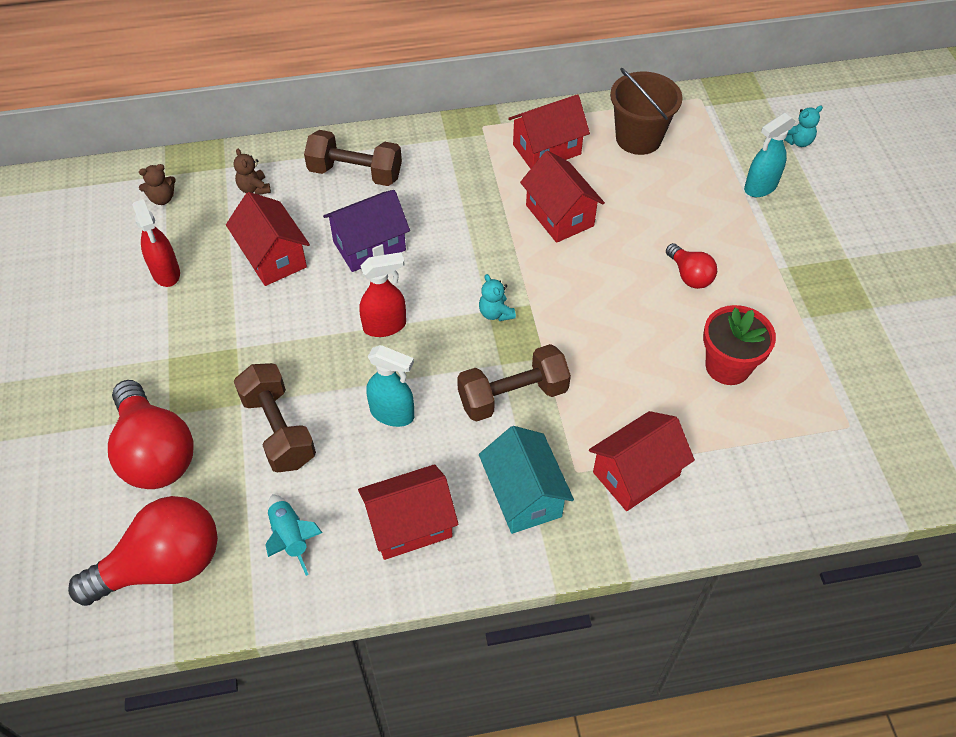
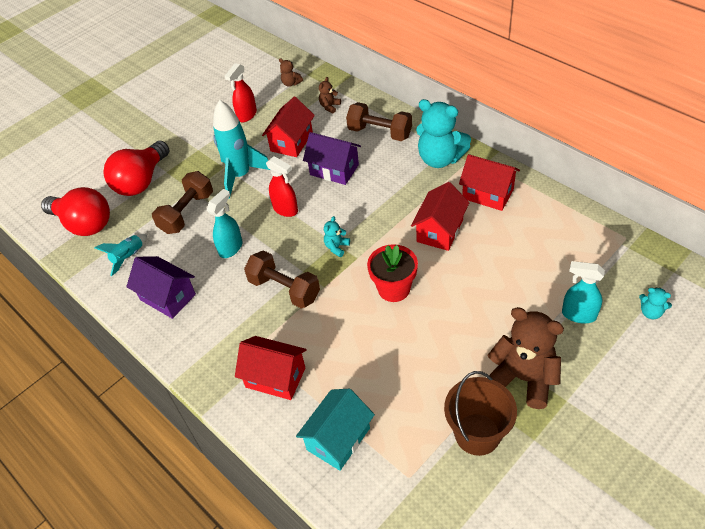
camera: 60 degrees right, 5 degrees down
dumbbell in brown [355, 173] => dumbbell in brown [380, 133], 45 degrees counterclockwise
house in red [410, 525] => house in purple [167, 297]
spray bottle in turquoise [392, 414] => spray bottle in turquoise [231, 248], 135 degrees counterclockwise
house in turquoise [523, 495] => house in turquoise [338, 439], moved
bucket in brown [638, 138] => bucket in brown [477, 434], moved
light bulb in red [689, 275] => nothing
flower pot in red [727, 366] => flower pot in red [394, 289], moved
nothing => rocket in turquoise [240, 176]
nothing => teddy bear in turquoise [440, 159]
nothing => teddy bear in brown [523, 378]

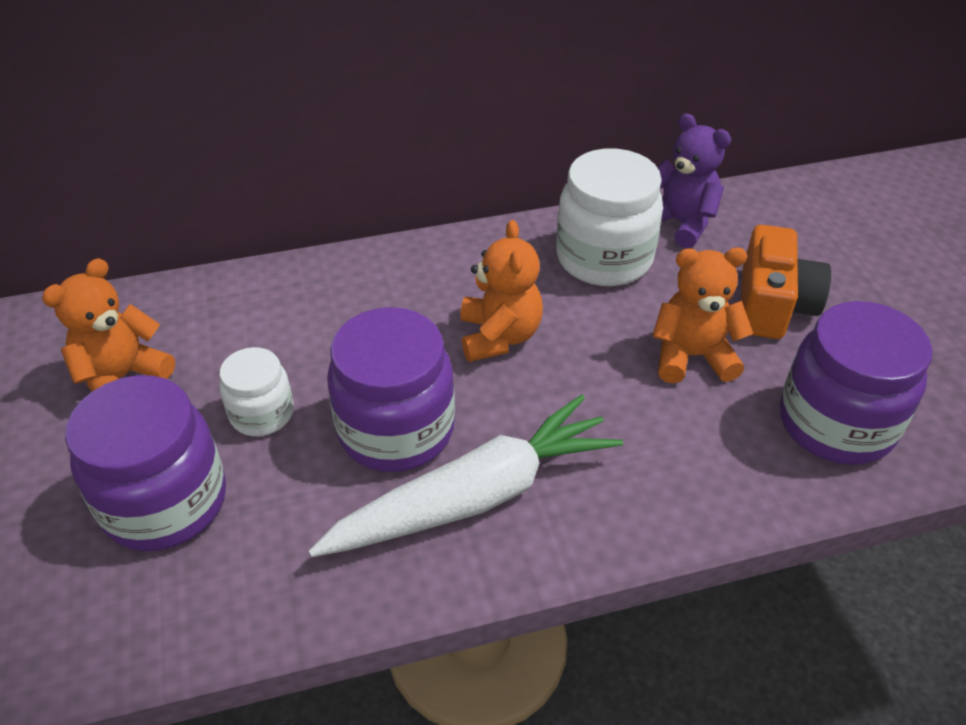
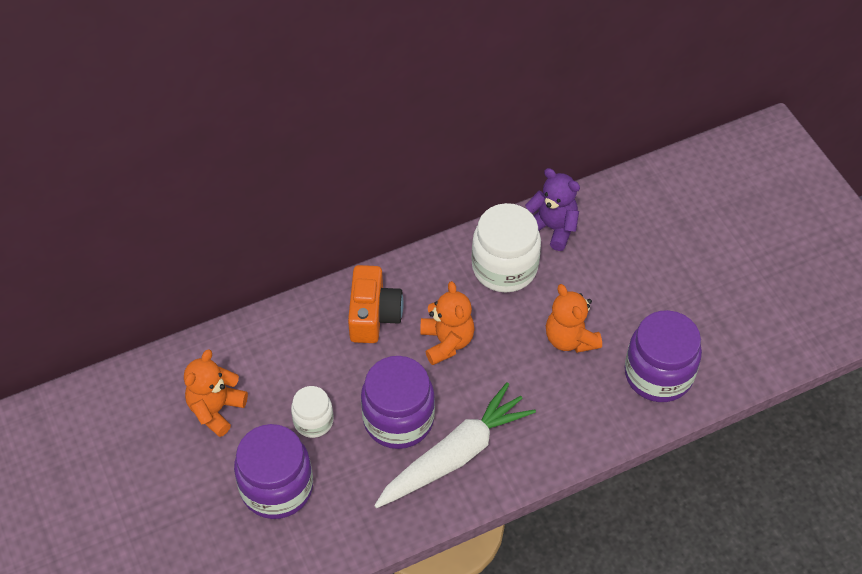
camera: 10 degrees left, 10 degrees up
teddy bear in orange [692, 356] => teddy bear in orange [570, 338], 105 degrees counterclockwise
camera in orange [772, 305] => camera in orange [373, 315], moved

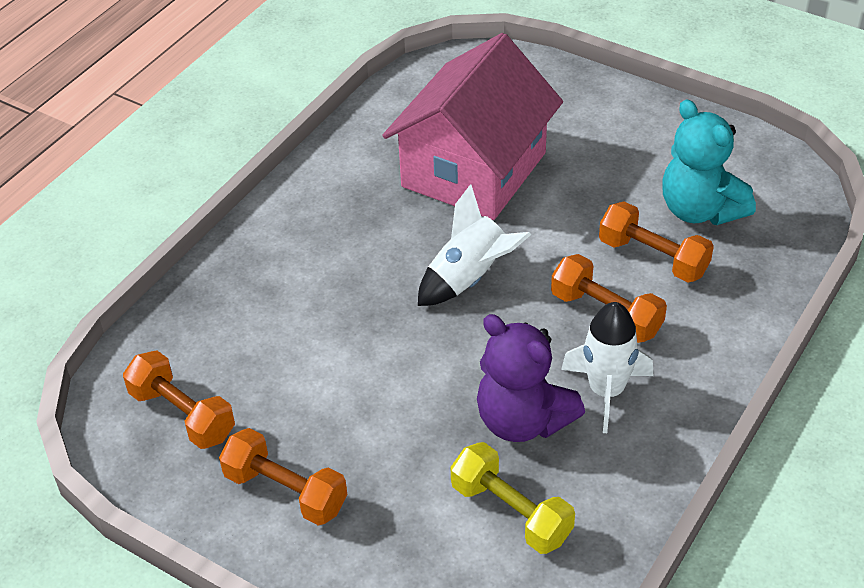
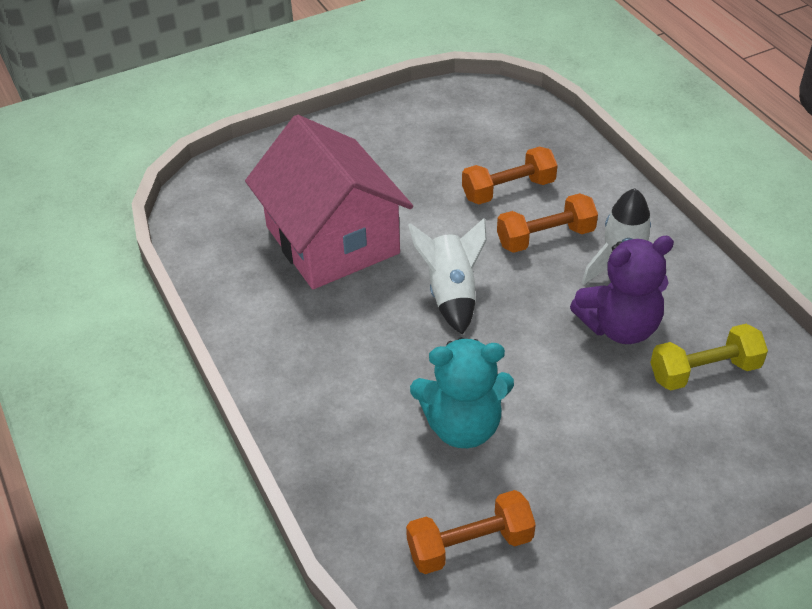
camera: 60 degrees left, 0 degrees up
dumbbell in orange [286, 491] => nothing
teddy bear in turquoise [700, 210] => teddy bear in turquoise [462, 426], moved

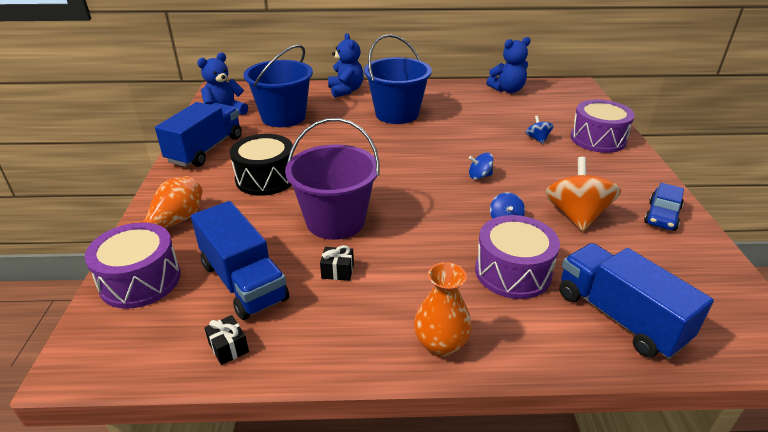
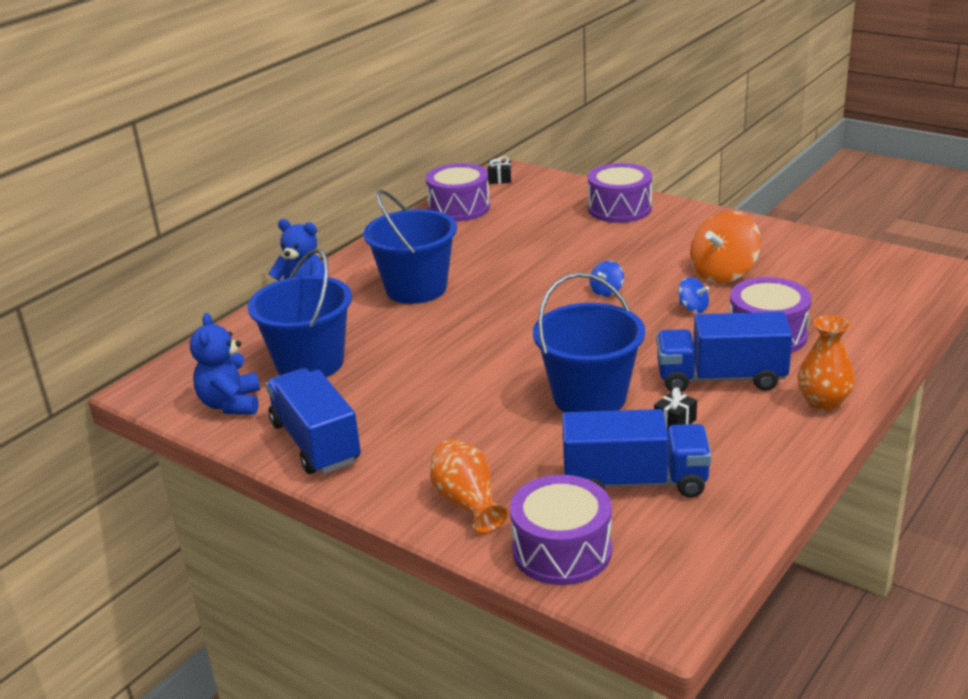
camera: 50 degrees left, 5 degrees down
gift in black [228, 347] => gift in black [500, 179], moved
drum in black [266, 178] => nothing
bucket in purple [335, 221] => bucket in blue [590, 397]
teddy bear in blue [507, 90] => drum in purple [459, 208]
spinning top in blue [537, 139] => nothing
spinning top in orange [576, 215] => spinning top in orange [723, 273], 90 degrees counterclockwise
truck in blue [619, 317] => truck in blue [720, 378], moved
car in blue [662, 216] => nothing

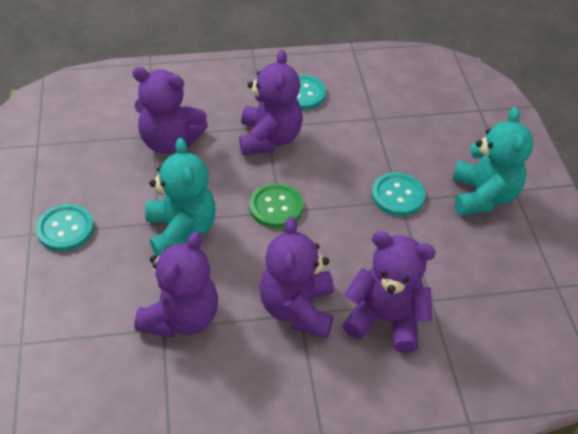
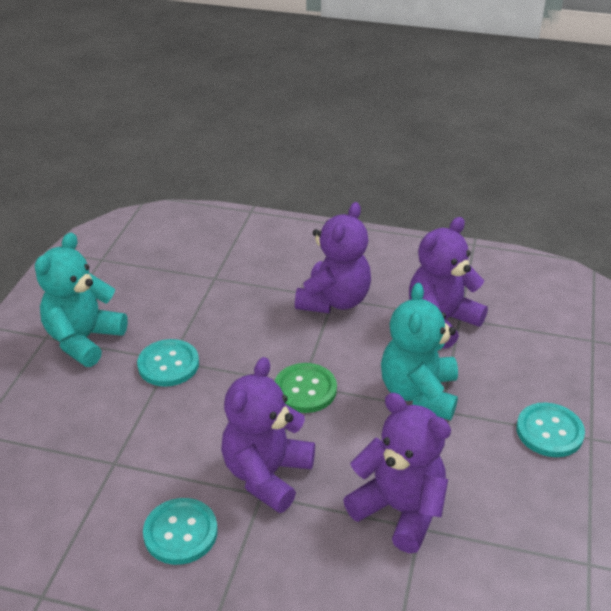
camera: 155 degrees left, 10 degrees down
teddy bear in purple [385, 319] => nothing

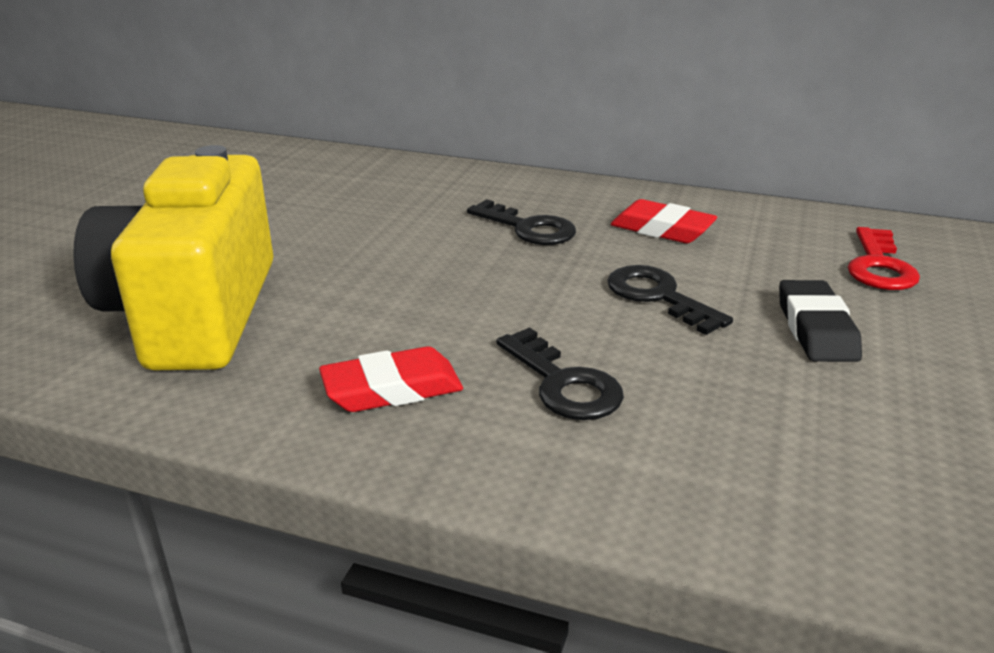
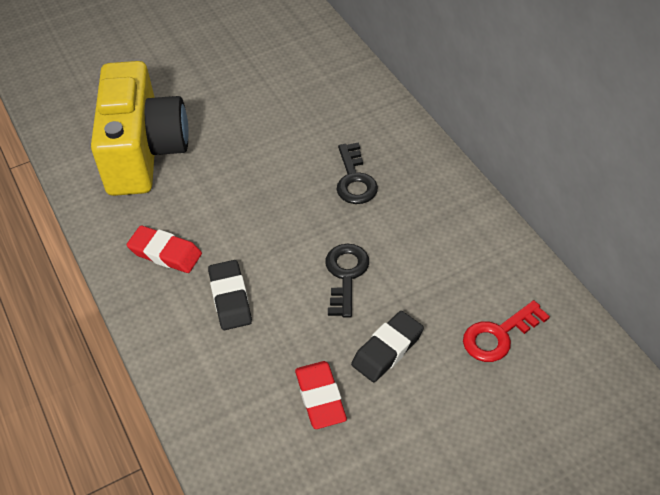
camera: 45 degrees right, 20 degrees up
camera in yellow [195, 313] => camera in yellow [143, 152], 135 degrees clockwise
key in black [563, 384] => eraser in black [230, 298]
eraser in red [662, 229] => eraser in red [320, 398], moved

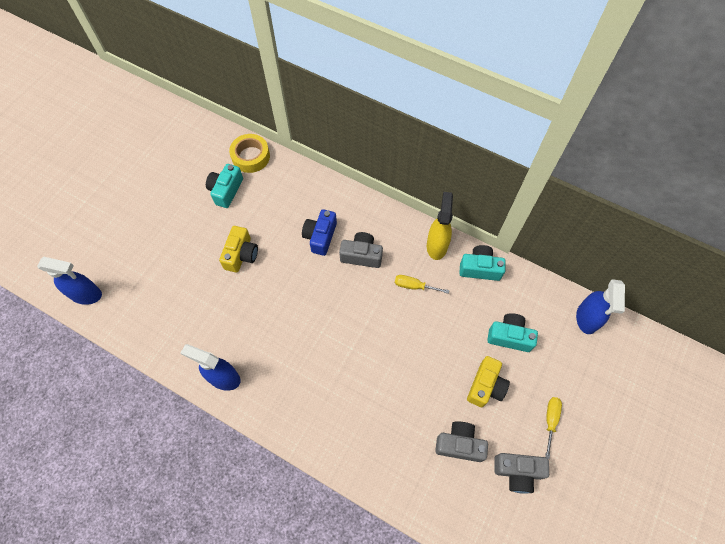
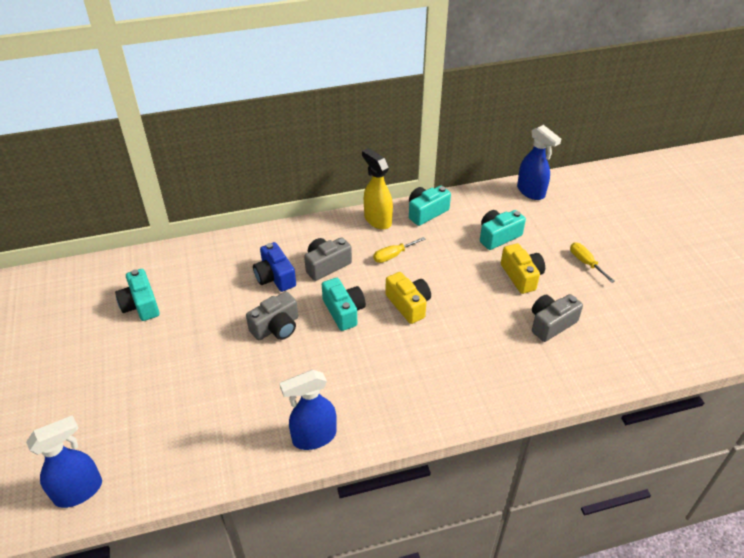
camera: 45 degrees left, 20 degrees down
camera in yellow [241, 255] => camera in yellow [408, 305], moved
tape in yellow [251, 156] => nothing
camera in grey [517, 472] => camera in grey [276, 327], moved
nothing => camera in turquoise [344, 311]

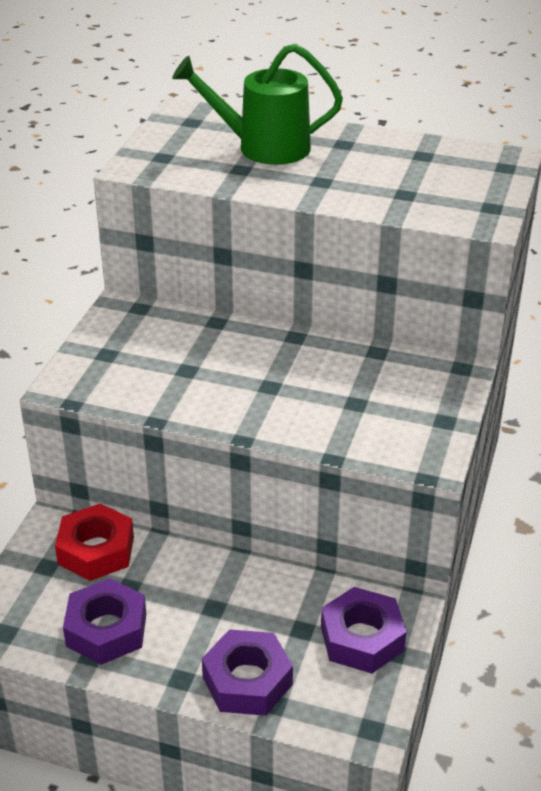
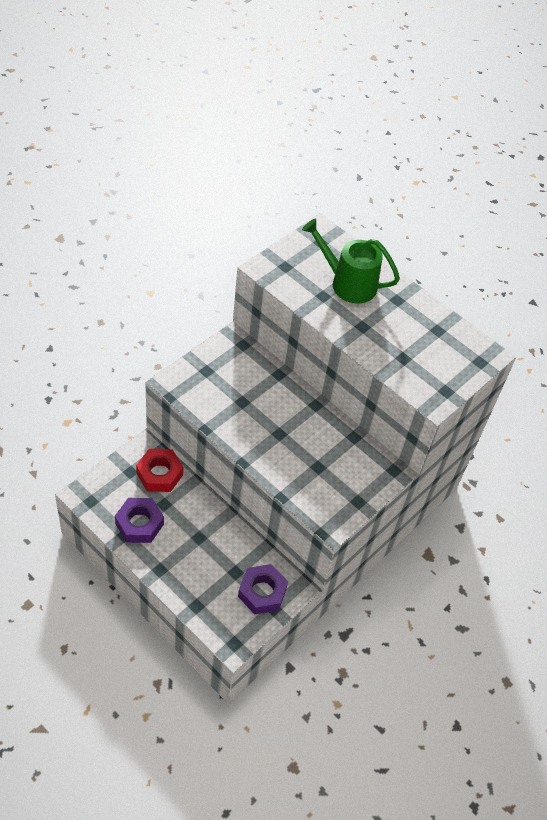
camera: 20 degrees right, 15 degrees up
nut in purple [247, 681] => nothing

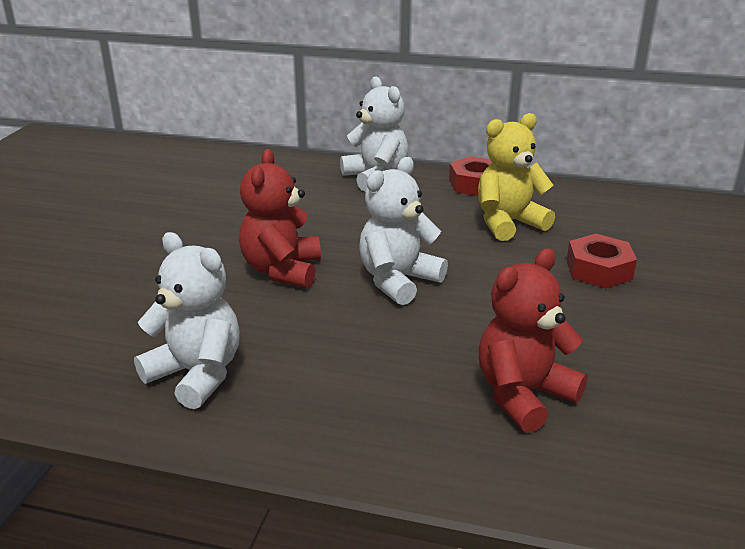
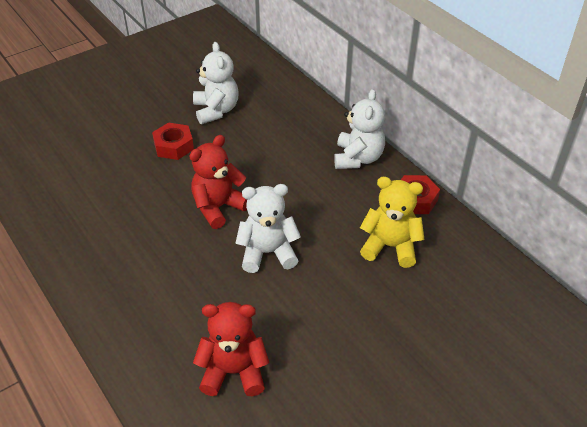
camera: 40 degrees right, 15 degrees up
teddy bear in white [197, 374] => teddy bear in white [216, 110], moved
nut in red [599, 270] => nut in red [174, 146], moved

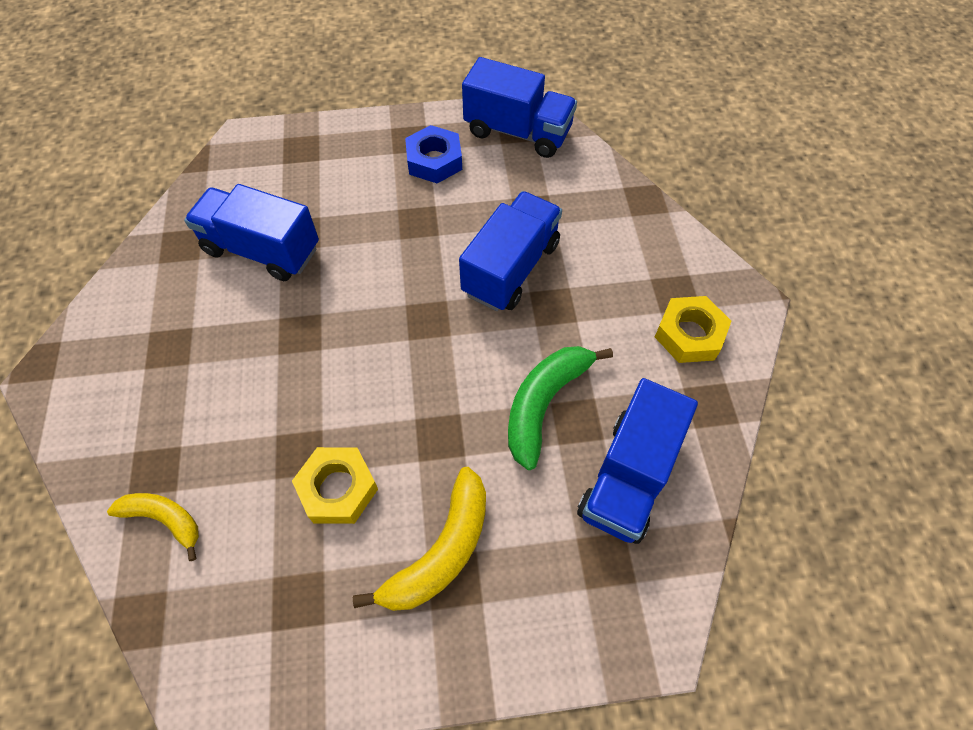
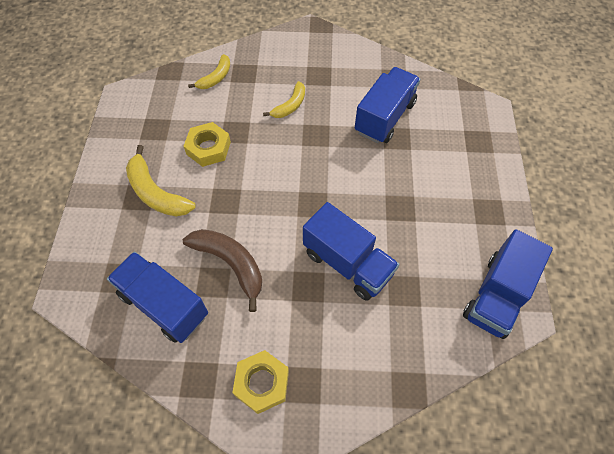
camera: 100 degrees right, 0 degrees up
nut in blue [434, 160] => nothing
banana in green [544, 404] => banana in brown [230, 264]
nothing => banana in yellow [290, 105]

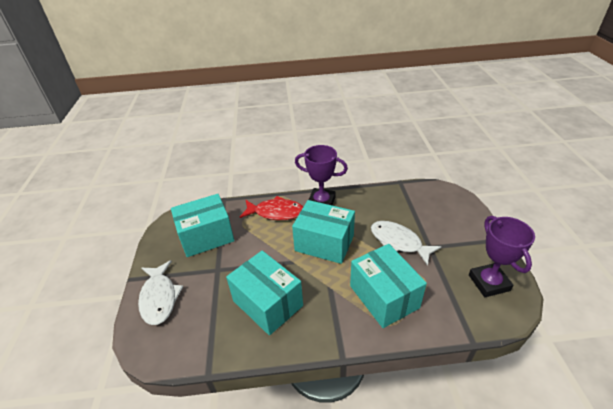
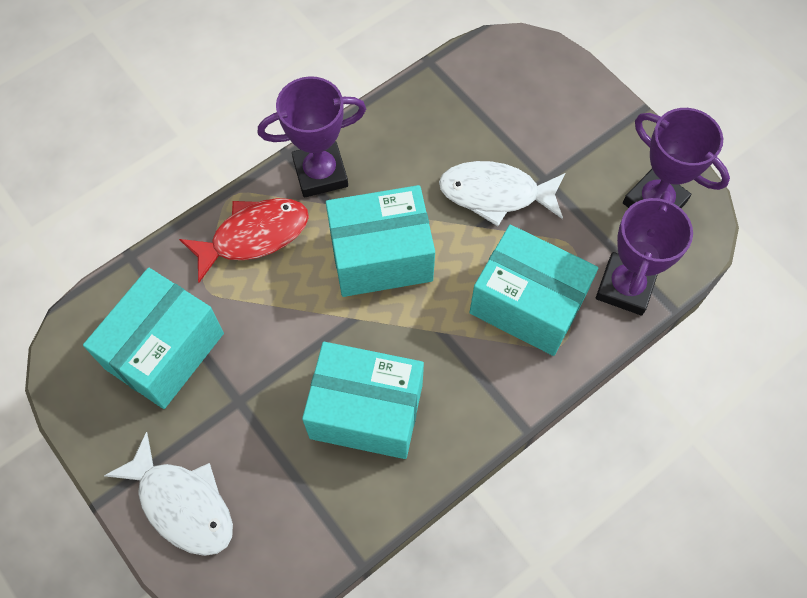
camera: 35 degrees left, 25 degrees up
nothing => trophy in purple [625, 287]

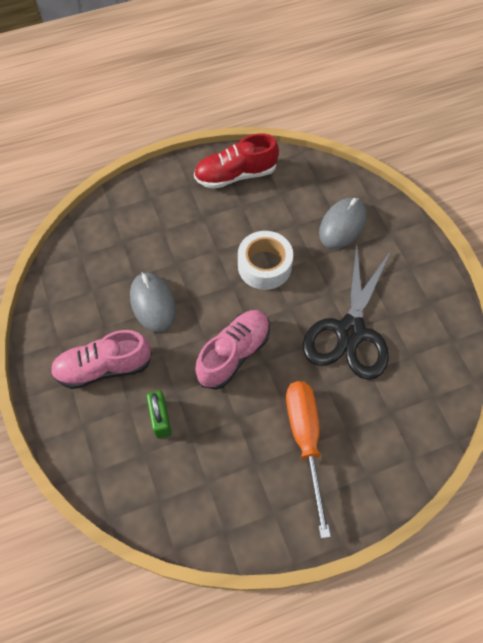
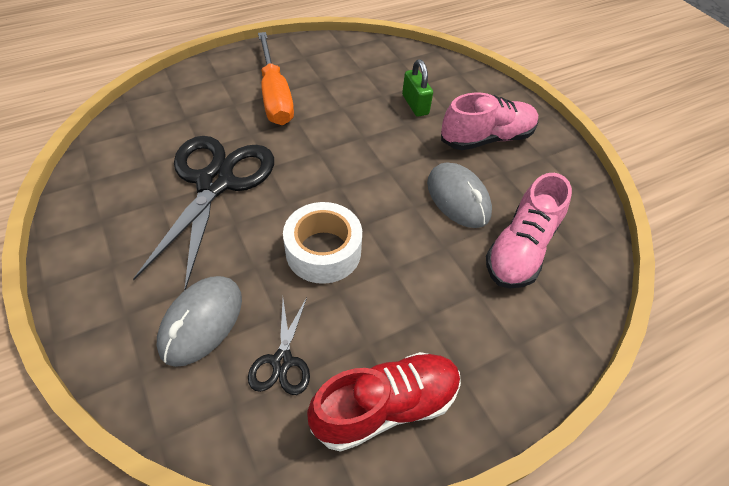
camera: 170 degrees right, 10 degrees down
shoe in pink [234, 354] => shoe in pink [520, 249], moved
nothing => scissors in black [282, 361]

